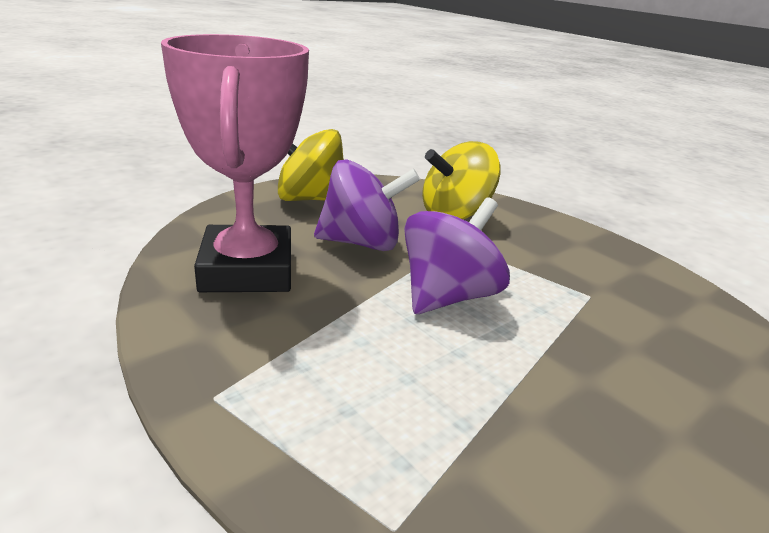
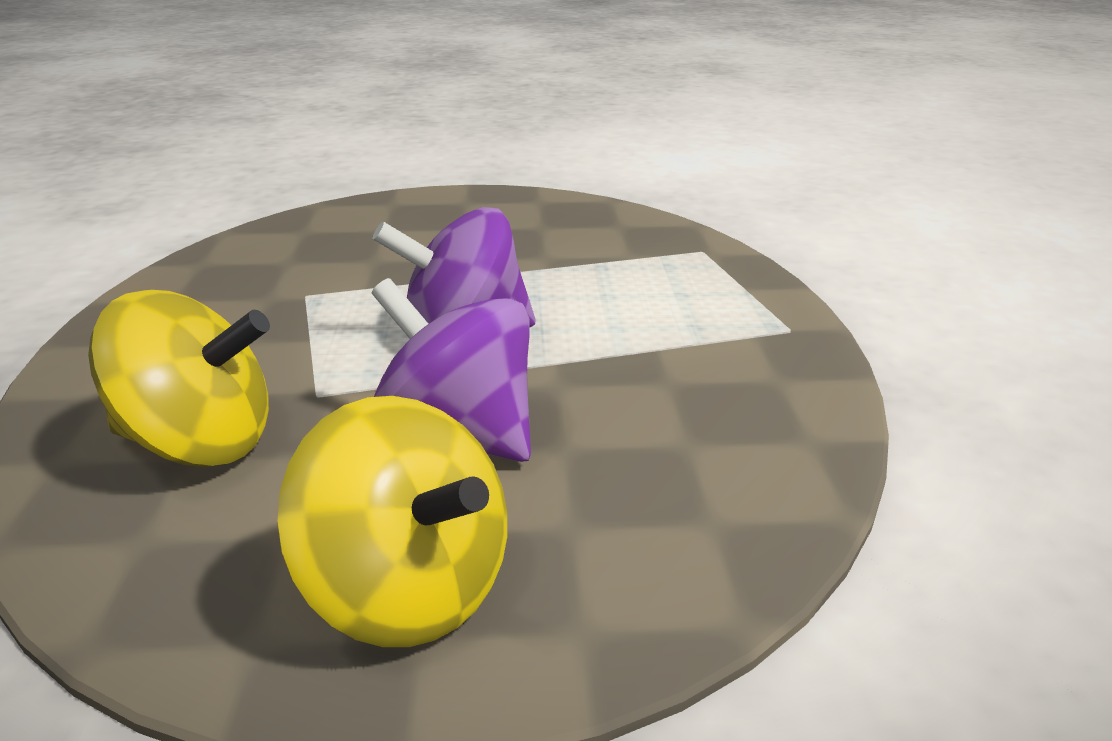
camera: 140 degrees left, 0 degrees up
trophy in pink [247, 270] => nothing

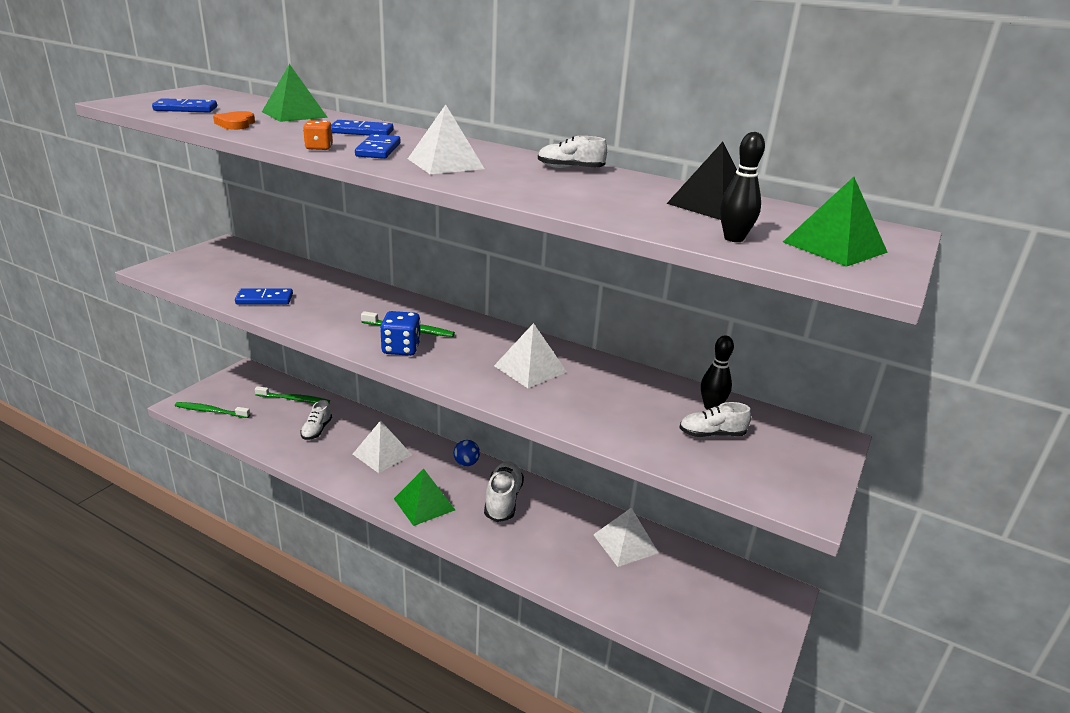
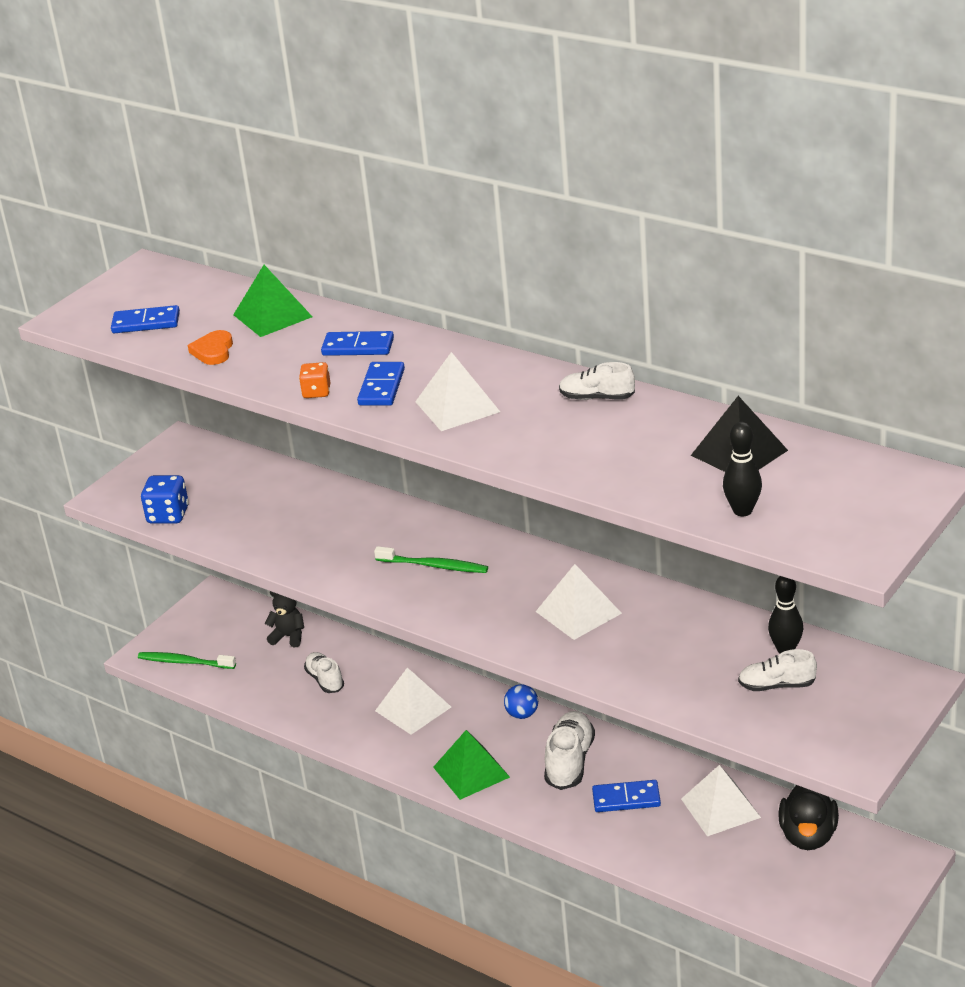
camera: 10 degrees right, 5 degrees up
domino in blue [264, 299] => domino in blue [626, 799], moved
toothbrush in green [295, 399] => teddy bear in black [288, 637]
shoe in white [317, 430] => shoe in white [325, 680], 135 degrees clockwise
dice in blue [401, 349] => dice in blue [168, 515], moved
pyramid in green [834, 247] => nothing
nothing => duck in black [808, 836]

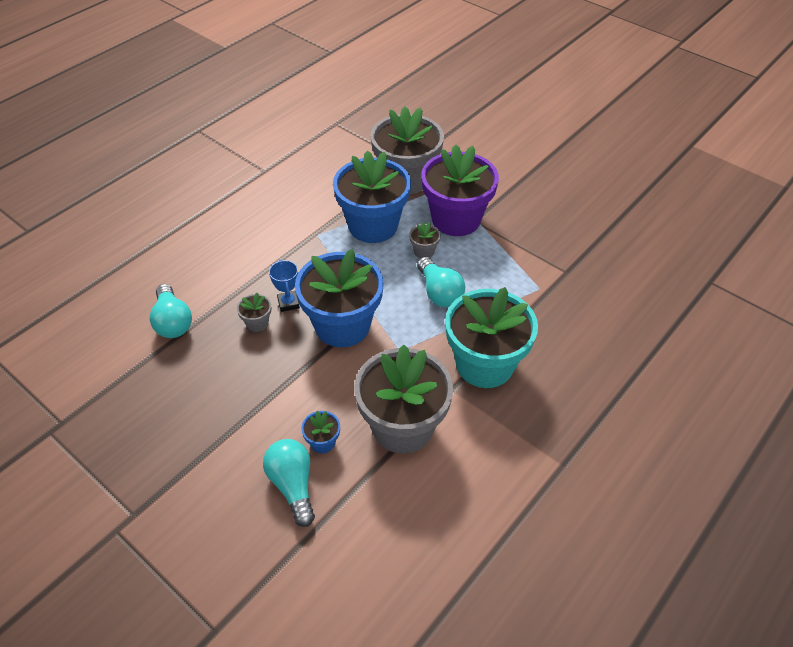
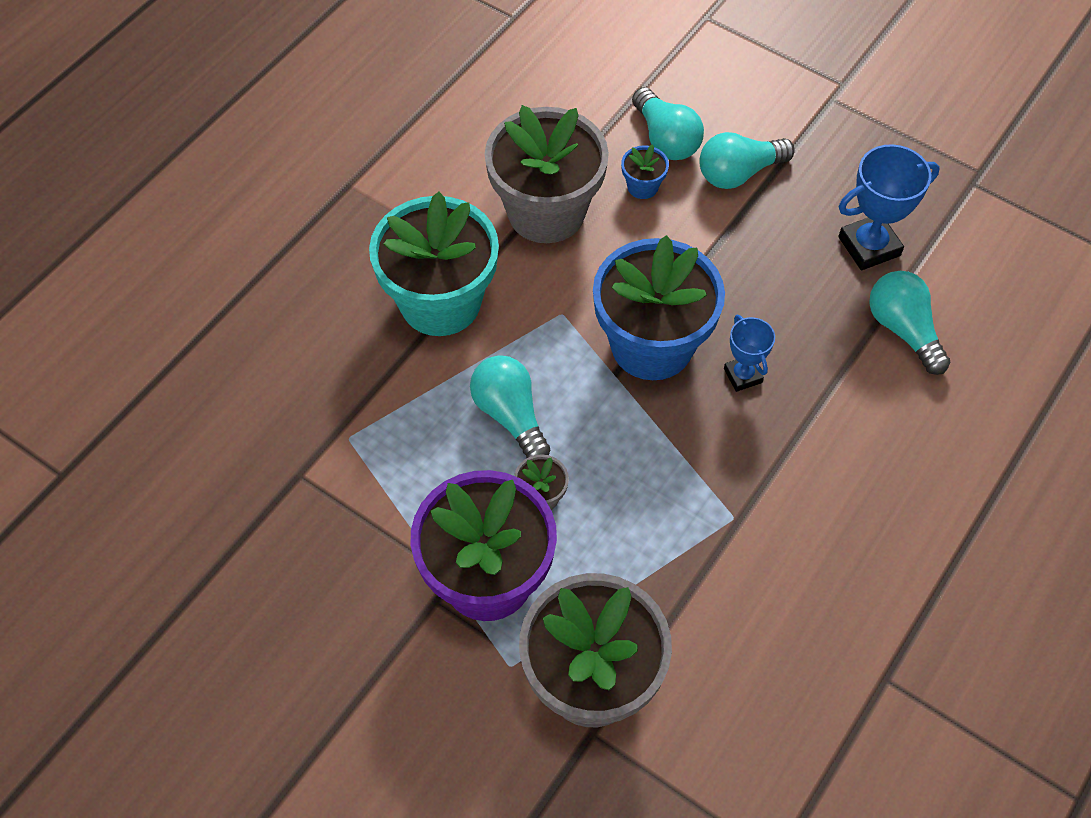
camera: 175 degrees right, 10 degrees up
flower pot in grey [257, 323] => nothing
flower pot in blue [373, 226] => nothing
nothing => light bulb in turquoise [739, 173]
nothing => trophy in blue [869, 246]

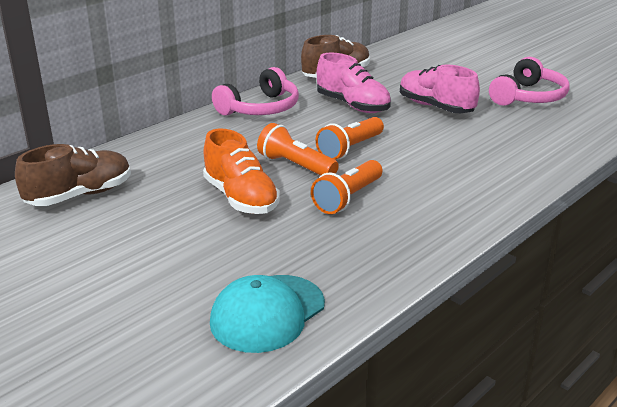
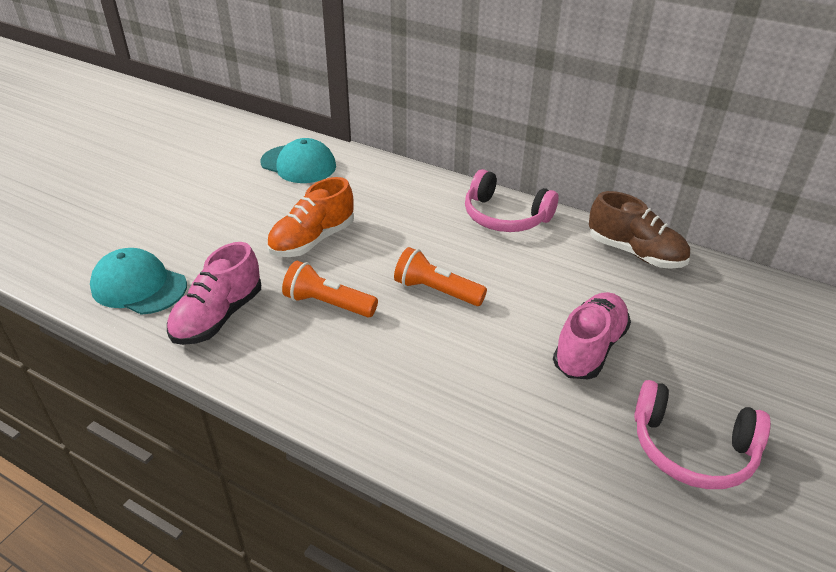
camera: 75 degrees right, 10 degrees up
shoe in brown [80, 195] => cap in turquoise [298, 164]
flashlight in orange [295, 166] => nothing
shoe in pink [353, 105] => shoe in pink [218, 317], moved

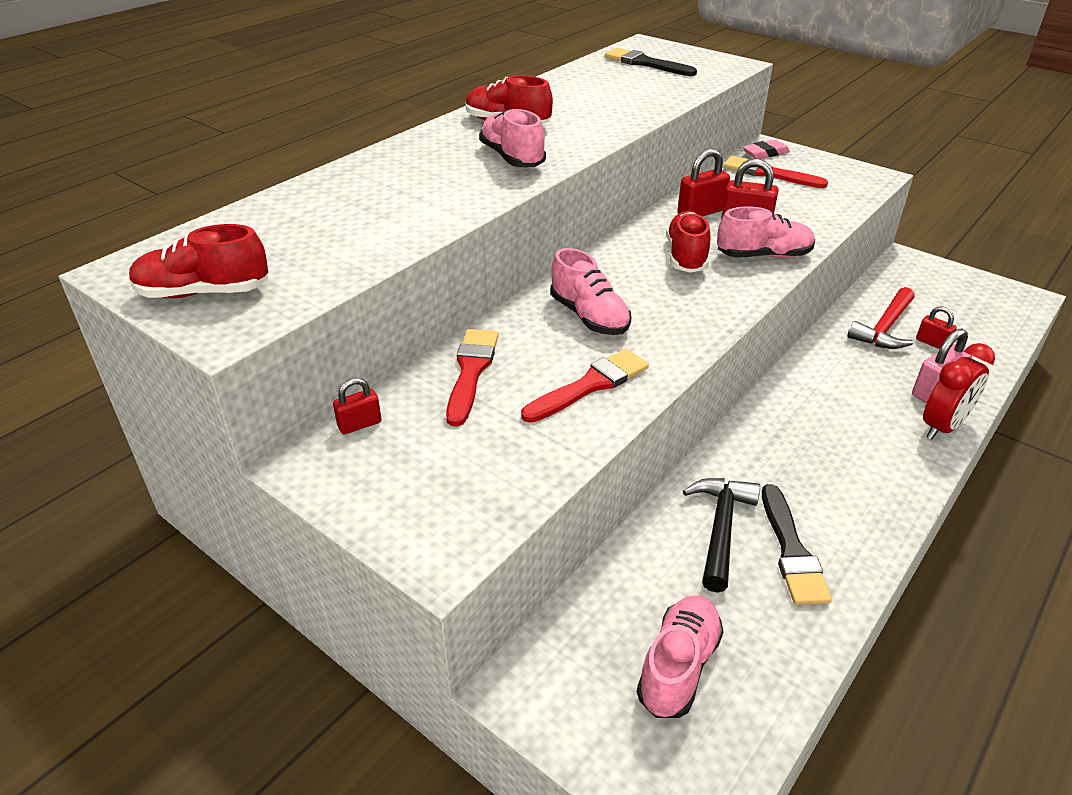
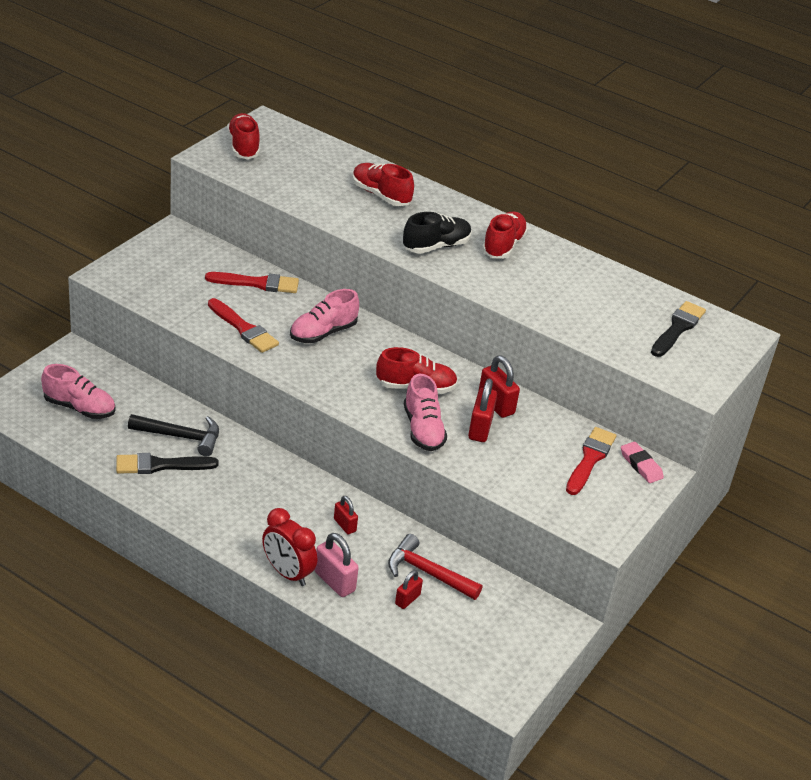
camera: 80 degrees right, 0 degrees up
padlock in red [359, 424] => padlock in red [344, 525], moved
shoe in pink [512, 158] => shoe in black [436, 246]
nothing => shoe in red [381, 195]

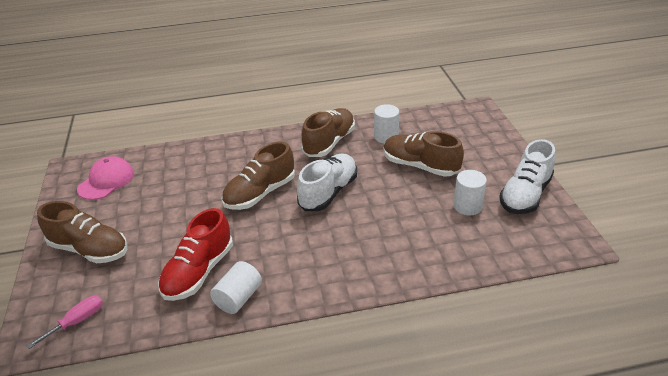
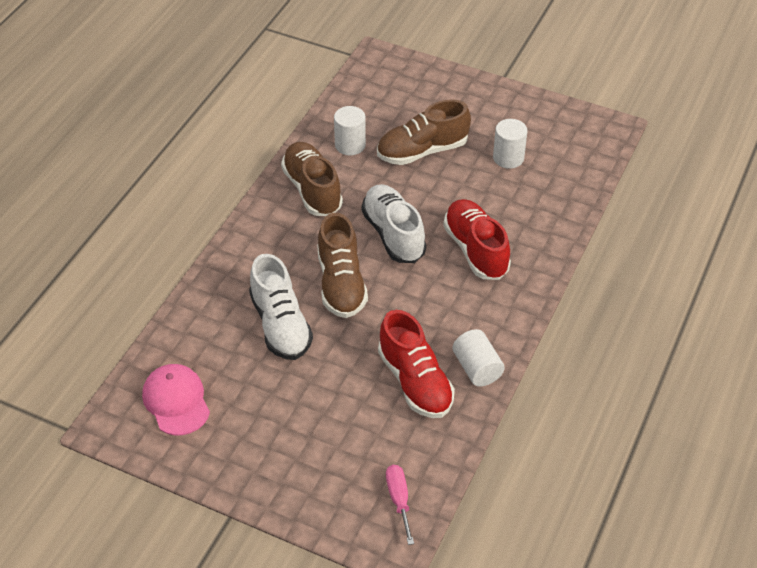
camera: 55 degrees left, 10 degrees up
shoe in brown [89, 249] => nothing
shoe in white [525, 195] => shoe in white [280, 325], moved
nothing => shoe in red [476, 250]

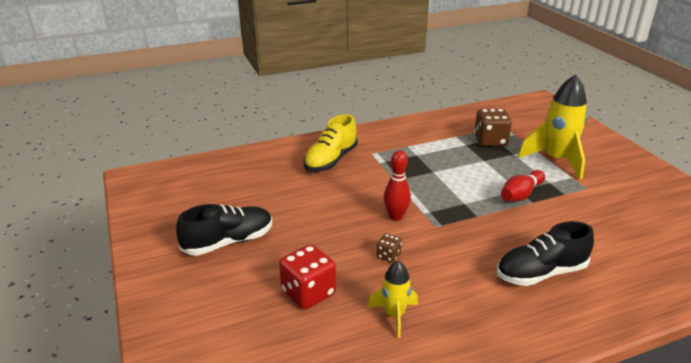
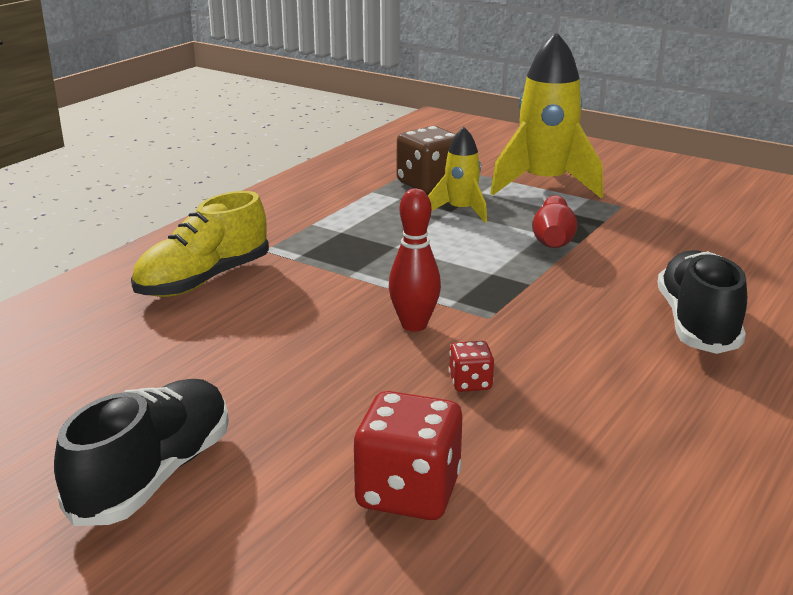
camera: 35 degrees left, 5 degrees down
shoe in yellow [330, 160] => shoe in yellow [203, 280], 45 degrees clockwise
rocket in yellow [394, 315] => rocket in yellow [461, 211], moved
dice in brown [388, 255] => dice in red [470, 383]
shoe in black [540, 273] => shoe in black [697, 324], 150 degrees clockwise

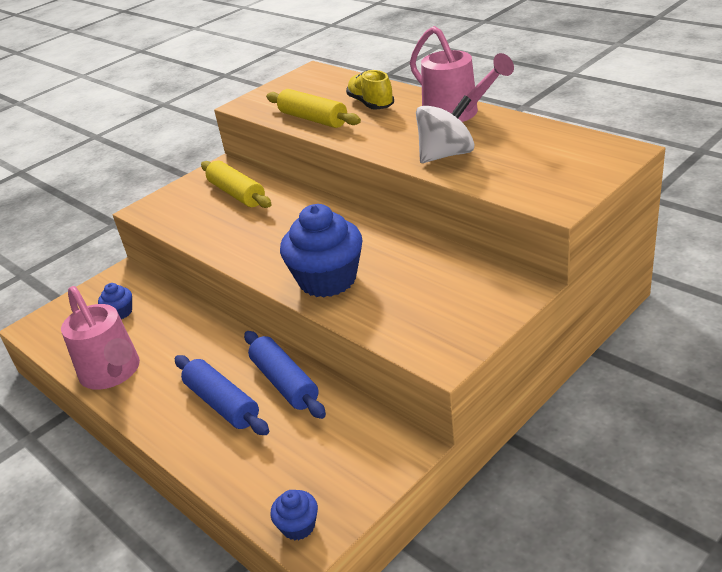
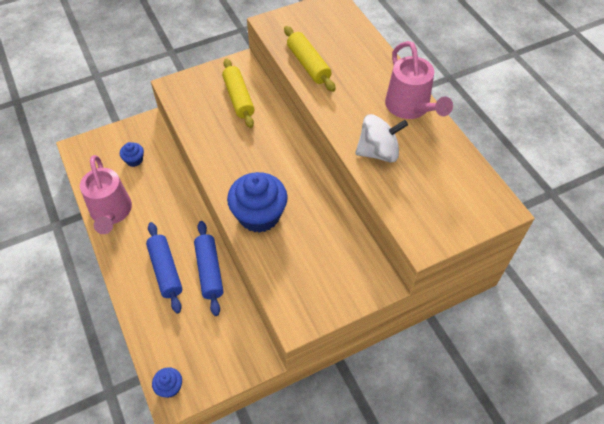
camera: 15 degrees right, 20 degrees up
shoe in yellow [371, 104] => nothing

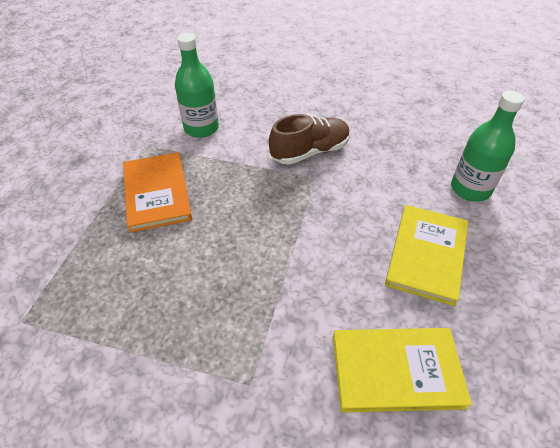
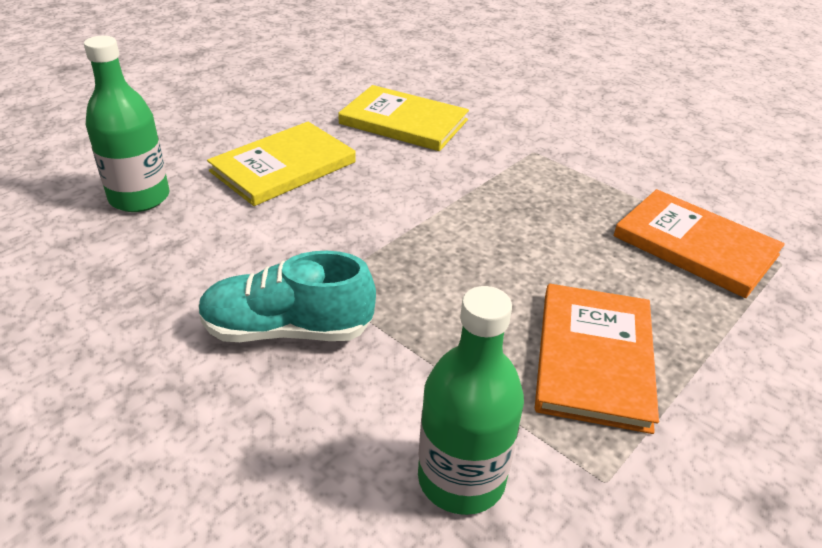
camera: 155 degrees left, 10 degrees down
shoe in brown [310, 152] => shoe in turquoise [287, 330]
nothing => book in orange [695, 246]

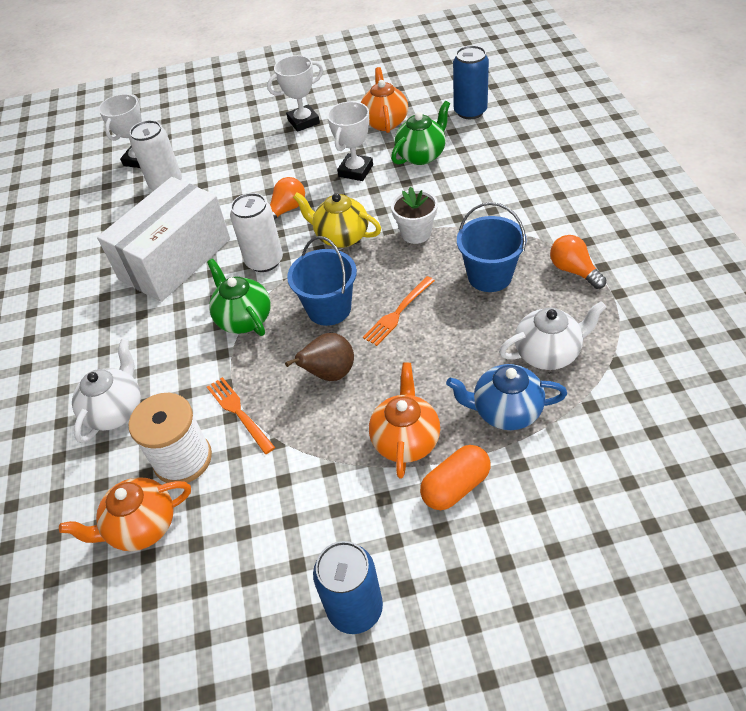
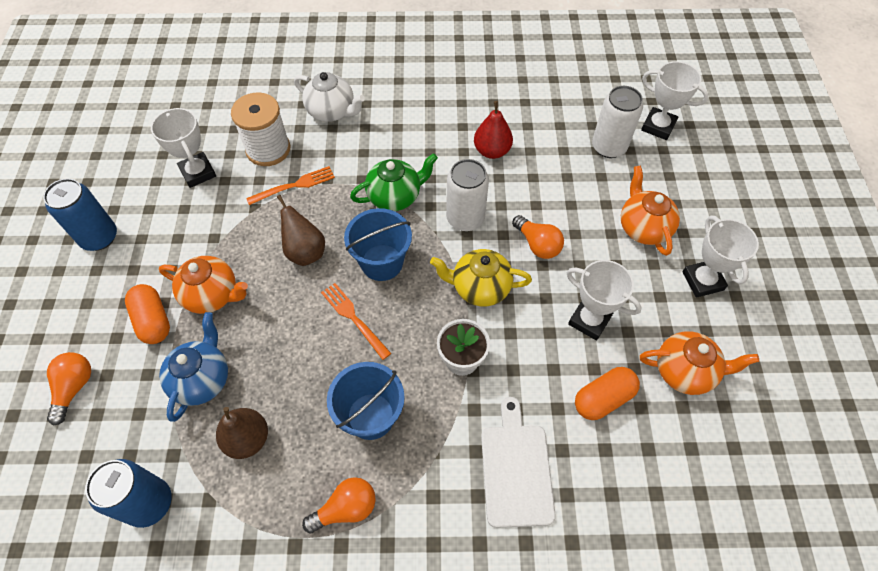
camera: 95 degrees right, 10 degrees up
teapot in orange [141, 527] => teapot in orange [643, 227], moved
box in white [175, 259] => pear in red [492, 151]
teapot in yellow [341, 236] => teapot in yellow [479, 288], 120 degrees counterclockwise
teapot in green [421, 155] => capsule in orange [603, 399]
can in blue [470, 111] => can in blue [149, 503], moved
teapot in white [548, 353] => pear in brown [247, 439]
nothing => light bulb in orange [74, 388]
nothing => trophy in white [198, 173]
nothing => cutting board in white [516, 469]

